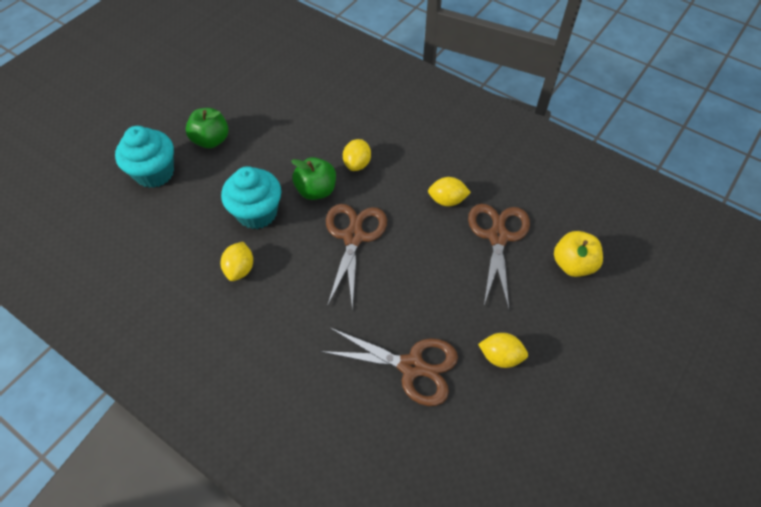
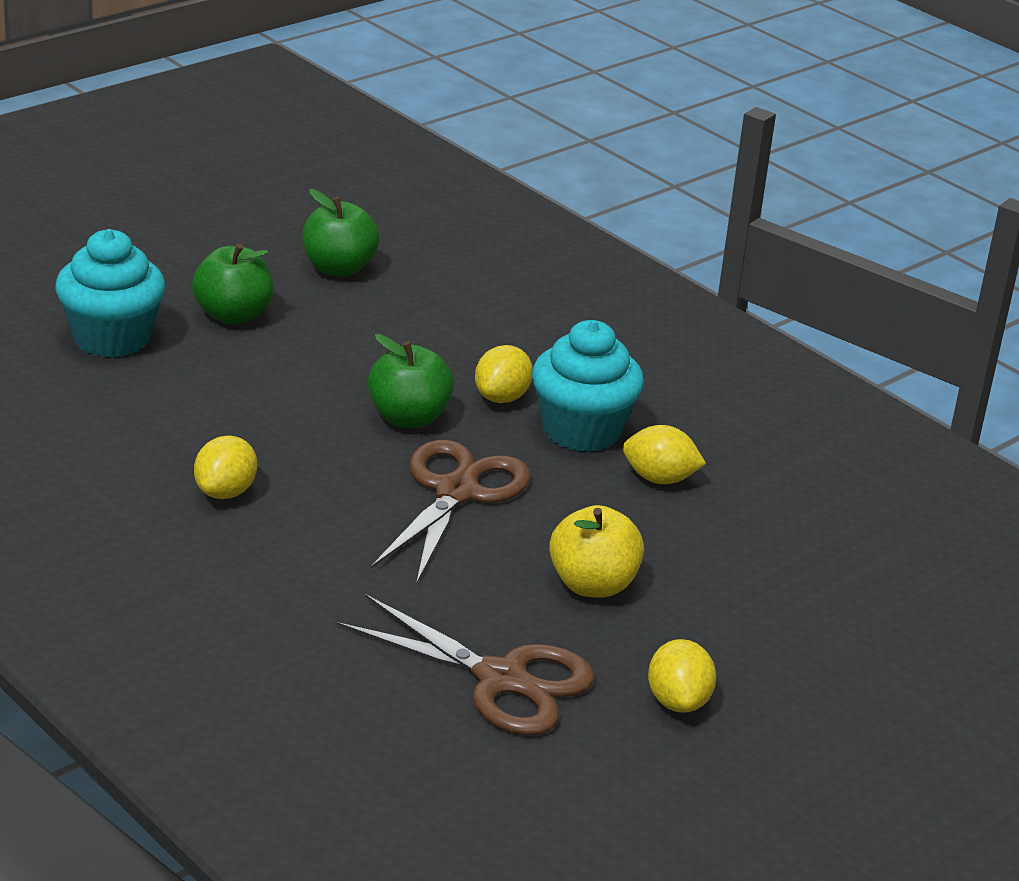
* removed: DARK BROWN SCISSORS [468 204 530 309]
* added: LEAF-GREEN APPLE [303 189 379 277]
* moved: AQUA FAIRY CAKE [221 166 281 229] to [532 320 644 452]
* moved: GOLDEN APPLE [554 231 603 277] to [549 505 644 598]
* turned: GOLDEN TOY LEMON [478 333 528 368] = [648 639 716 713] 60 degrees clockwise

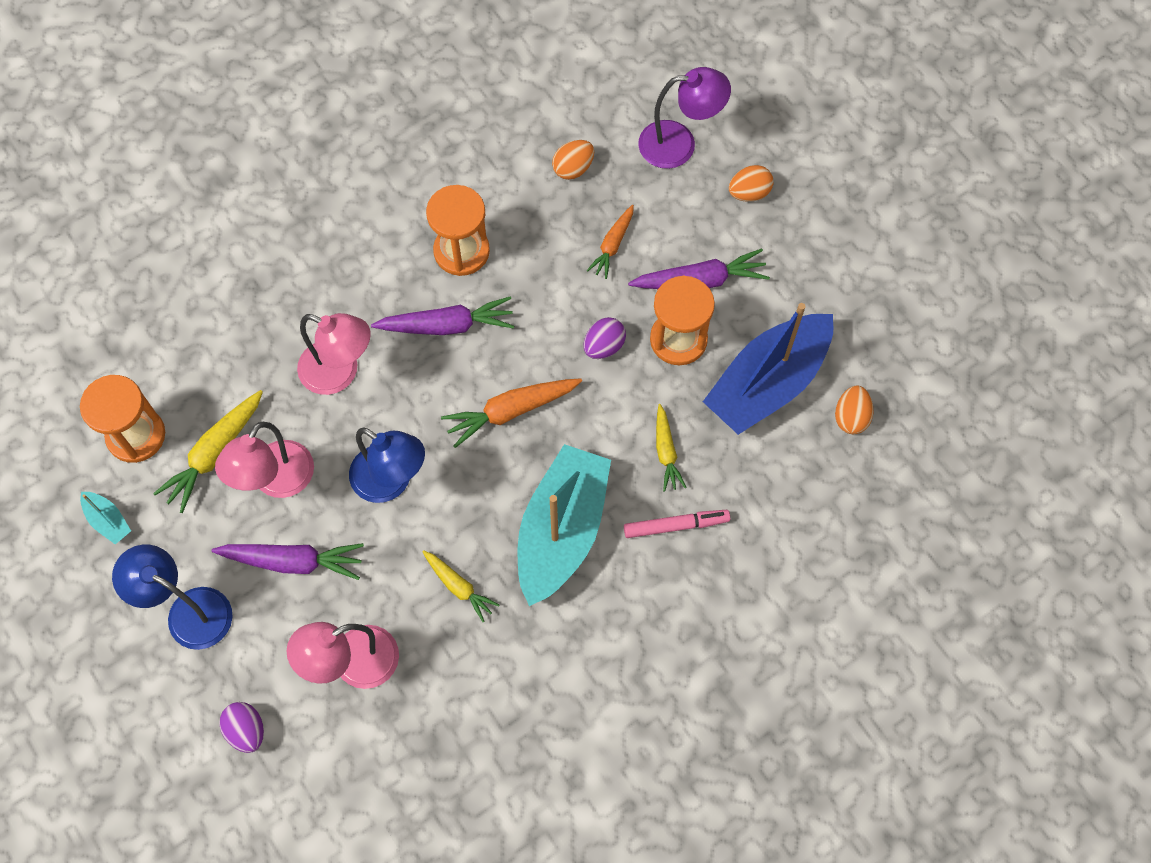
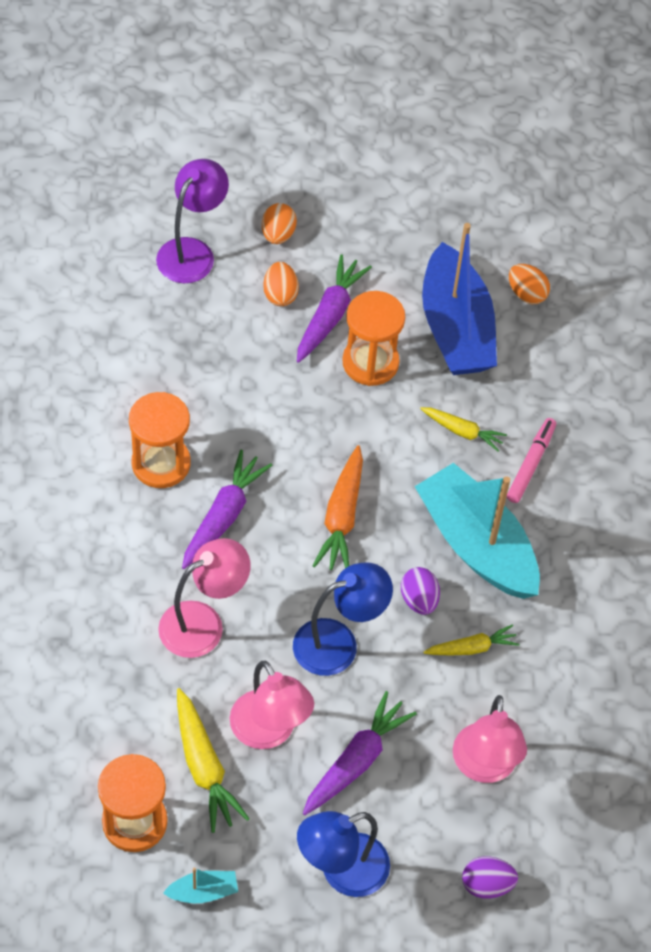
* removed: ORANGE ROOT VEGETABLE [586 205 634 279]
* moved: ORANGE EGG [552 140 594 180] to [263 262 299 306]
* moved: ROYAL PURPLE EGG [584 317 626 359] to [401 567 440 615]

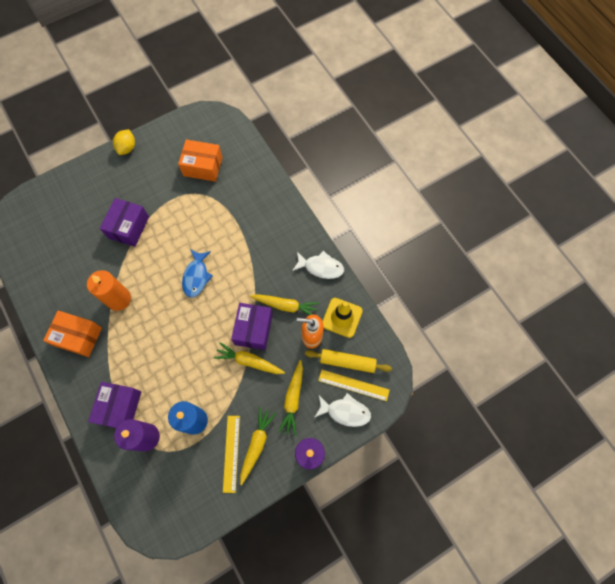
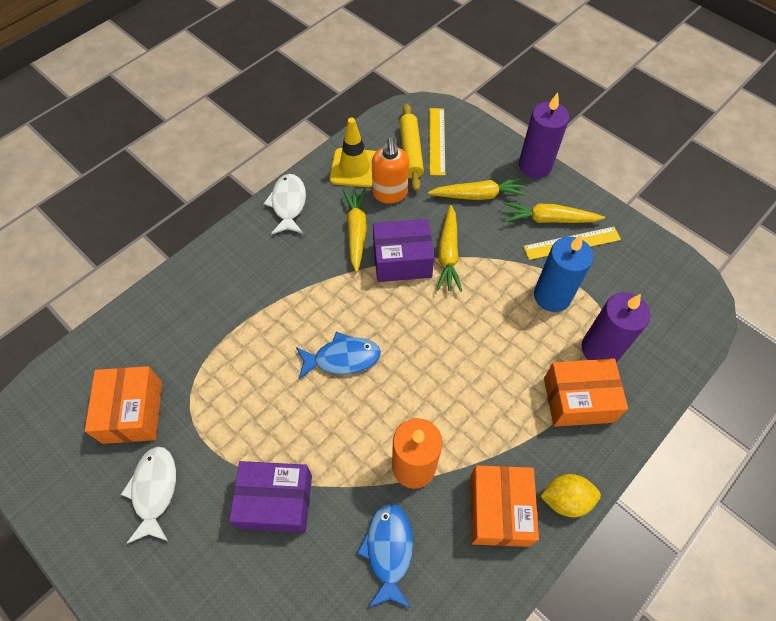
* added: ROYAL BLUE TOY FISH [357 503 413 608]
* moved: GOLDEN TOY LEMON [113 129 135 155] to [540 474 601 517]
* moved: WHITE TOY FISH [314 393 371 427] to [121 446 176 544]
* recoloured: ROYAL PURPLE PACKAGE [88 382 141 428] to ORANGE PACKAGE [544 358 628 427]

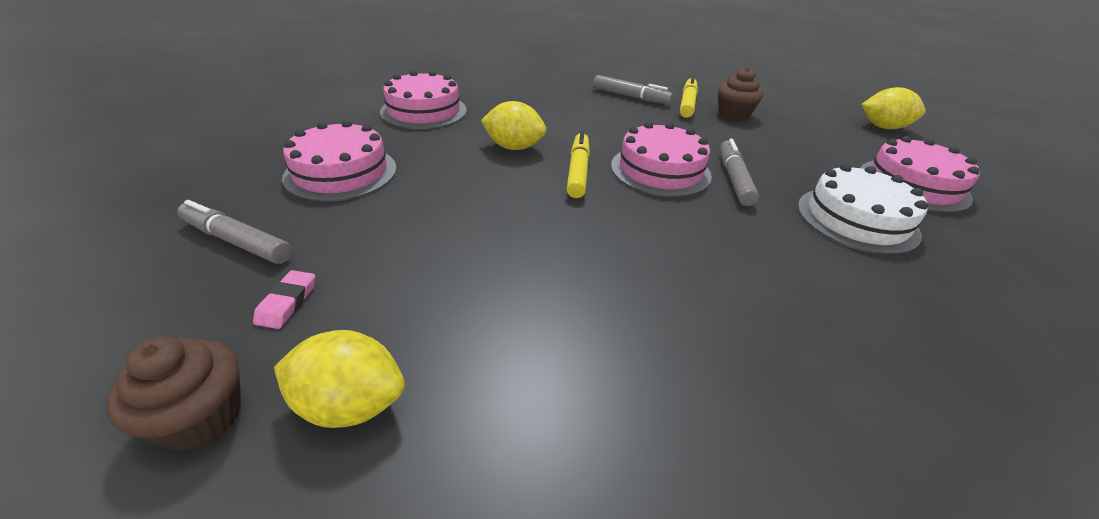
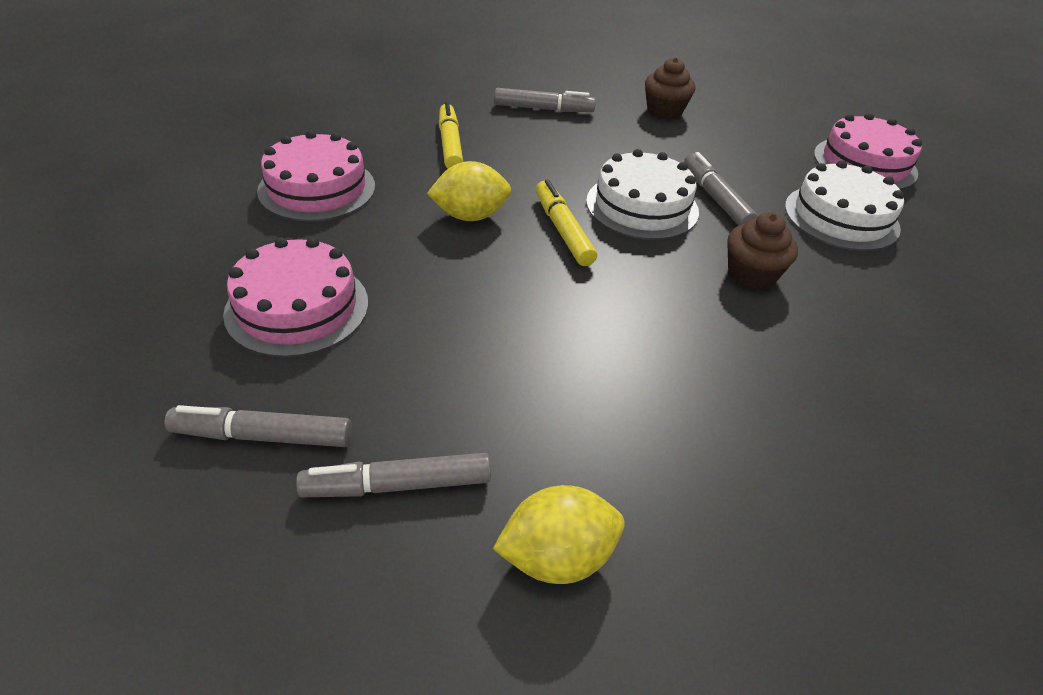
* removed: GOLDEN TOY LEMON [861 87 926 129]
* moved: DARK BROWN FAIRY CAKE [106 337 241 451] to [727 212 798 290]
* moved: GOLDEN MARKER PEN [680 76 698 118] to [439 102 463 169]
* replaced: PINK ERASER [253 270 315 329] to ASH-GREY MARKER PEN [296 453 491 497]
* recoloured: PINK CAKE [611 122 712 197] to WHITE CAKE [586 149 699 240]

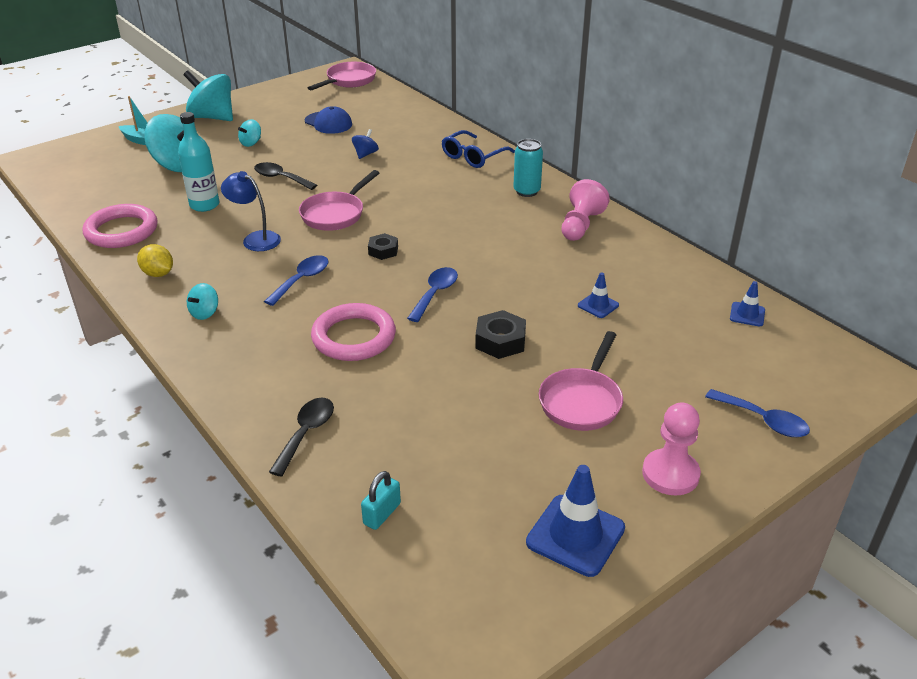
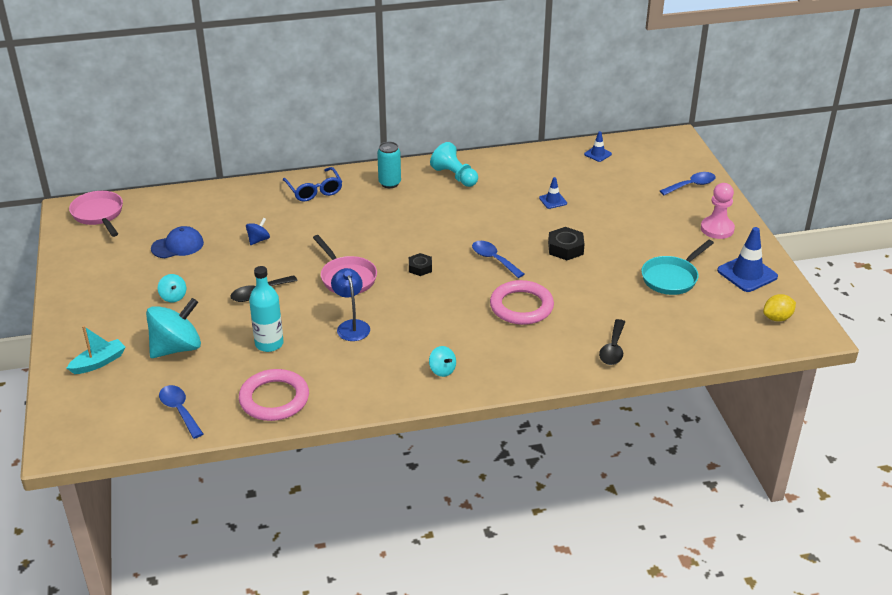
* removed: AQUA TOY TOP [183 70 233 121]
* removed: AQUA PADLOCK [361 471 401 530]
* removed: PINK SKILLET [539 331 623 431]
* added: AQUA SKILLET [641 240 714 295]
* moved: GOLDEN TOY LEMON [137 244 173 277] to [763 294 796 321]
* moved: ROYAL BLUE SPOON [264 255 329 306] to [159 385 203 439]
* recoloured: PINK CHESS PAWN [561 179 610 241] to AQUA CHESS PAWN [430 142 478 187]
* turned: ROYAL BLUE DESK LAMP [221 171 281 251] = [331 268 370 341] 105 degrees clockwise
* turned: JET-BLACK SPOON [269 398 334 477] = [599 319 625 365] 120 degrees counterclockwise
* turned: ROYAL BLUE TOY TOP [352 129 379 159] = [246 218 270 245] 75 degrees clockwise

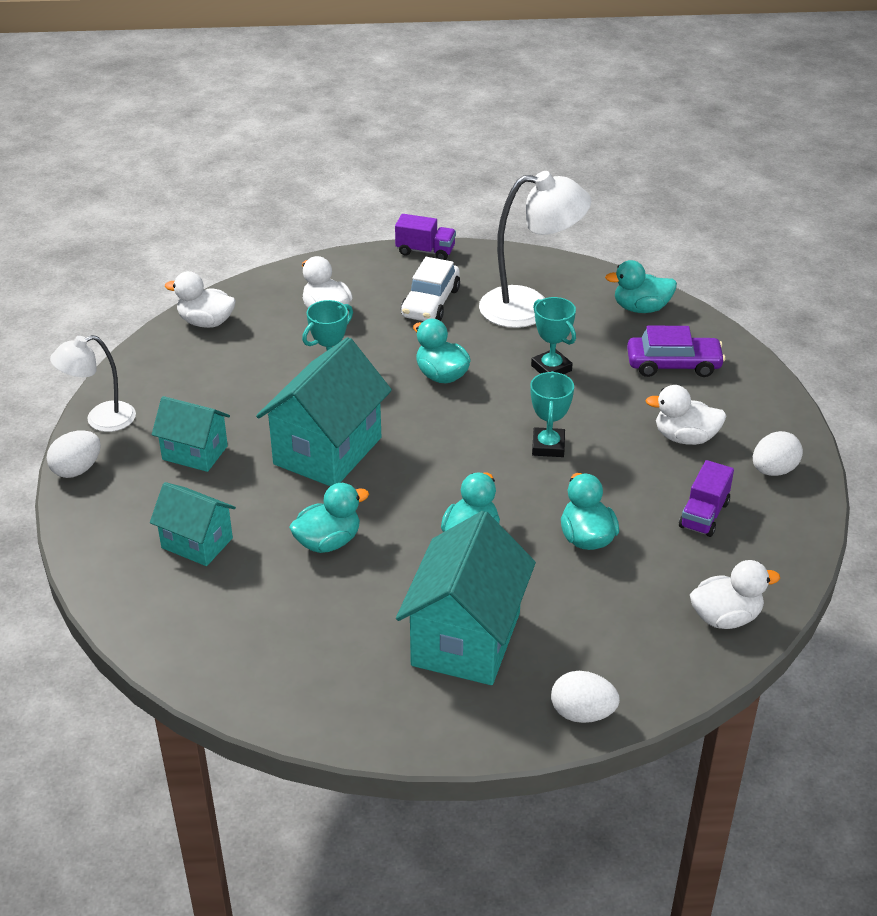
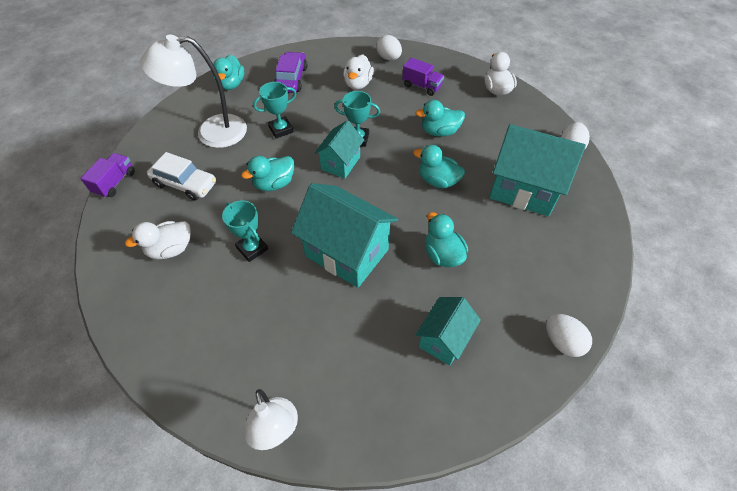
* removed: WHITE RUBBER DUCK [165 271 236 328]
* moved: WHITE EGG [47 430 101 478] to [546 314 592 357]
* moved: AQUA TOY HOUSE [152 396 230 472] to [315 120 364 179]
* turned: WHITE DESK LAMP [479 171 591 328] = [140 35 247 148] 105 degrees counterclockwise

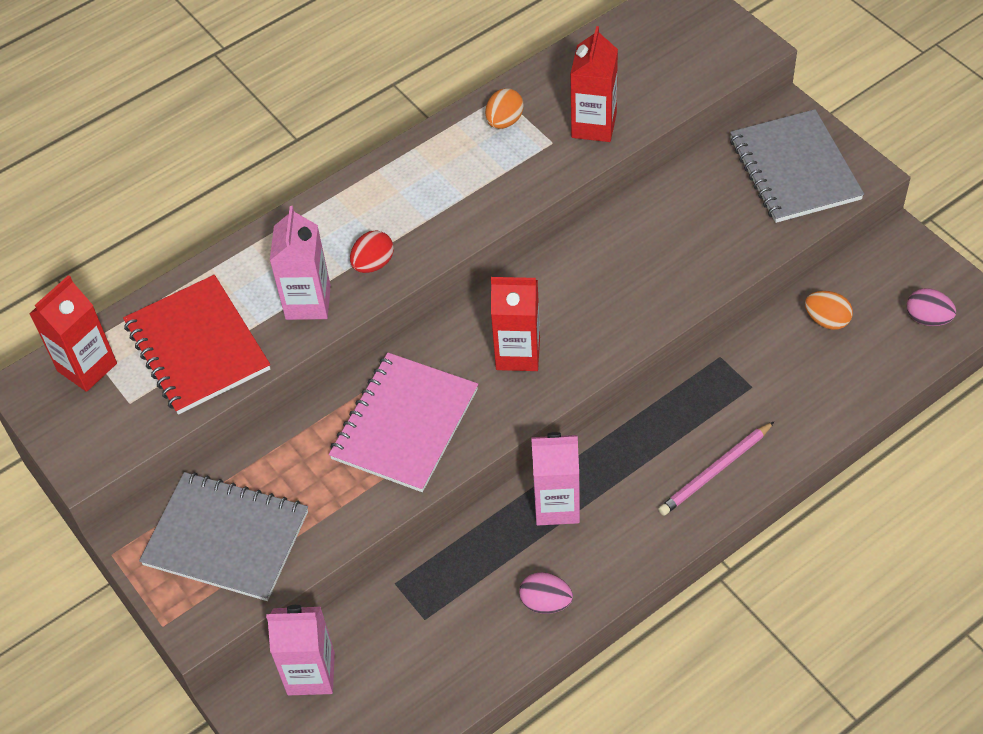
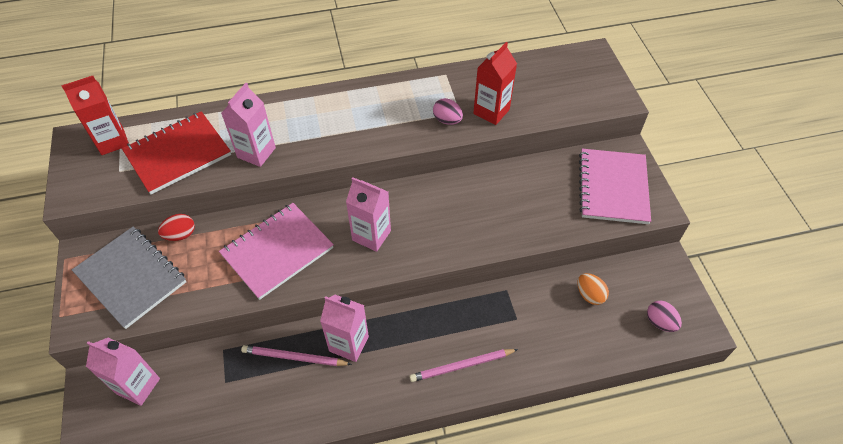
* removed: ORANGE EGG [485 88 524 129]
* added: PINK LEAD PENCIL [241 345 352 366]
* moved: CRIMSON EGG [350 230 394 273] to [158 214 195 241]
* moved: PINK EGG [519 572 573 614] to [433 98 463 125]
* recoloured: CRIMSON CARTON [491 277 540 371] to PINK CARTON [346 177 391 252]
* recoloured: ASH-GREY EXERCISE BOOK [730 109 864 223] to PINK EXERCISE BOOK [579 149 651 224]
* turned: CRIMSON EXERCISE BOOK [123 275 270 415] = [122 111 231 194] 60 degrees clockwise

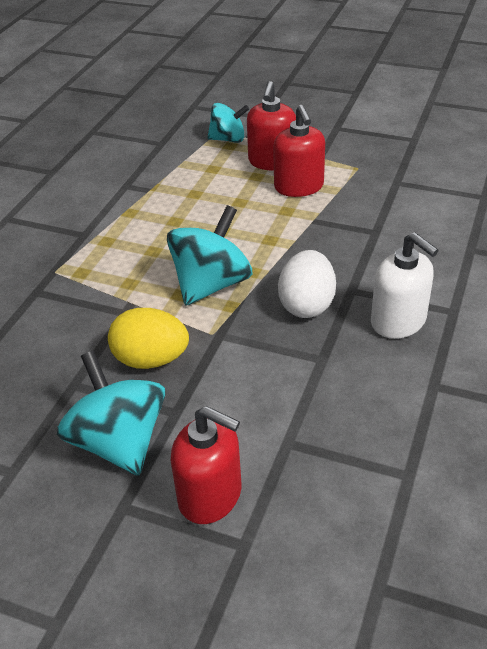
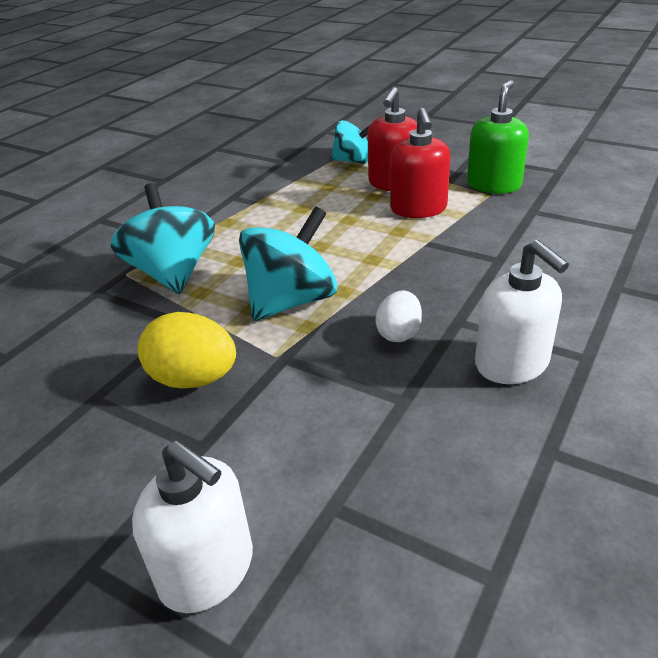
* added: LEAF-GREEN PUMP BOTTLE [467 80 529 194]
* moved: AQUA TOY TOP [57 351 165 476] to [111 183 215 295]
* recoloured: CRIMSON PUMP BOTTLE [171 406 241 524] to WHITE PUMP BOTTLE [132 441 253 613]
* resized: WHITE EGG [278 250 336 318] = [376 290 422 342] x0.63

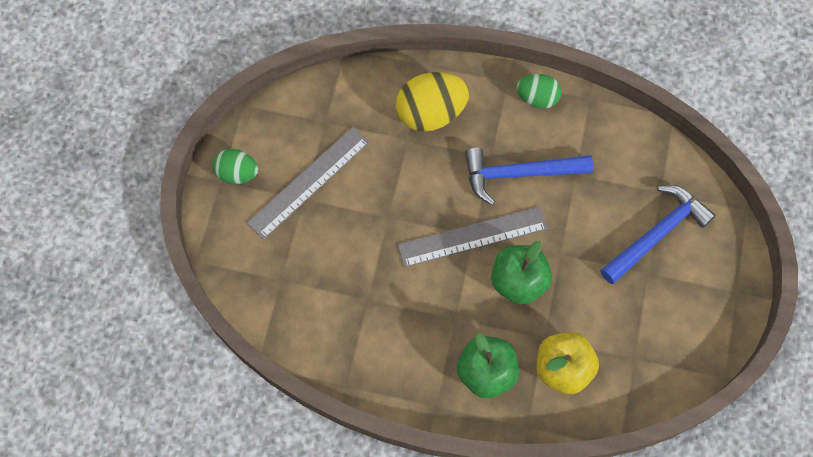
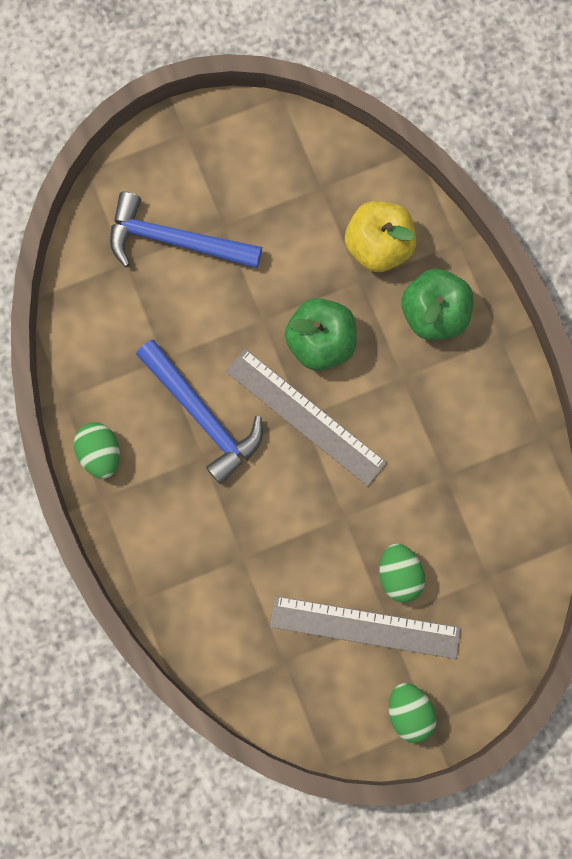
* removed: GOLDEN EGG [396 72 470 132]
* added: LEAF-GREEN EGG [379 544 425 603]

